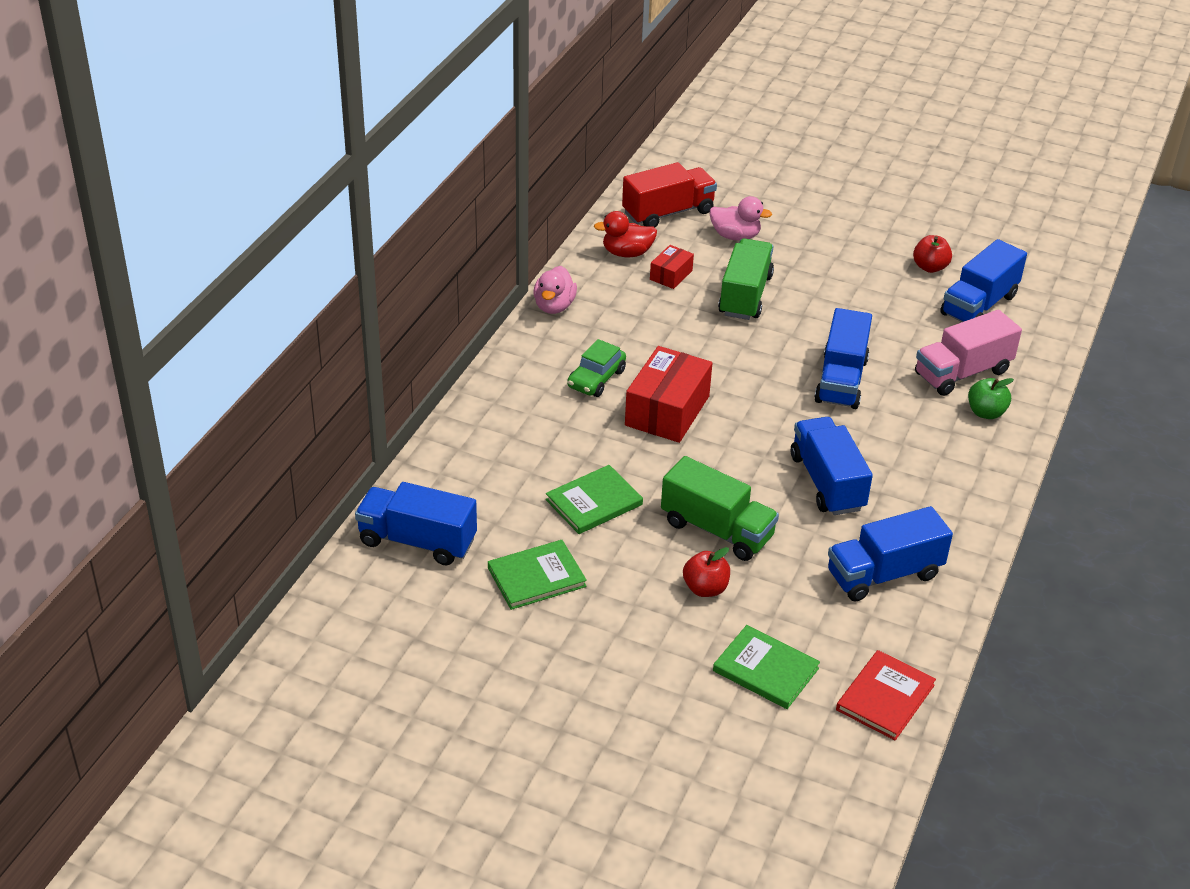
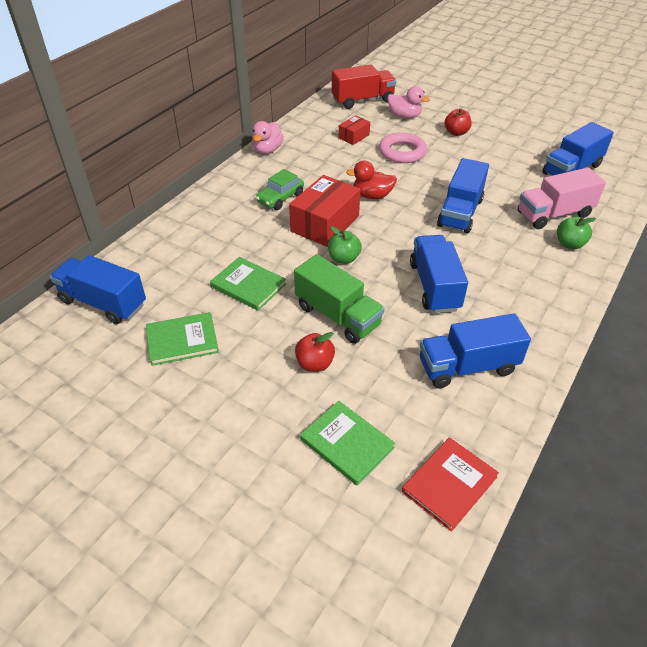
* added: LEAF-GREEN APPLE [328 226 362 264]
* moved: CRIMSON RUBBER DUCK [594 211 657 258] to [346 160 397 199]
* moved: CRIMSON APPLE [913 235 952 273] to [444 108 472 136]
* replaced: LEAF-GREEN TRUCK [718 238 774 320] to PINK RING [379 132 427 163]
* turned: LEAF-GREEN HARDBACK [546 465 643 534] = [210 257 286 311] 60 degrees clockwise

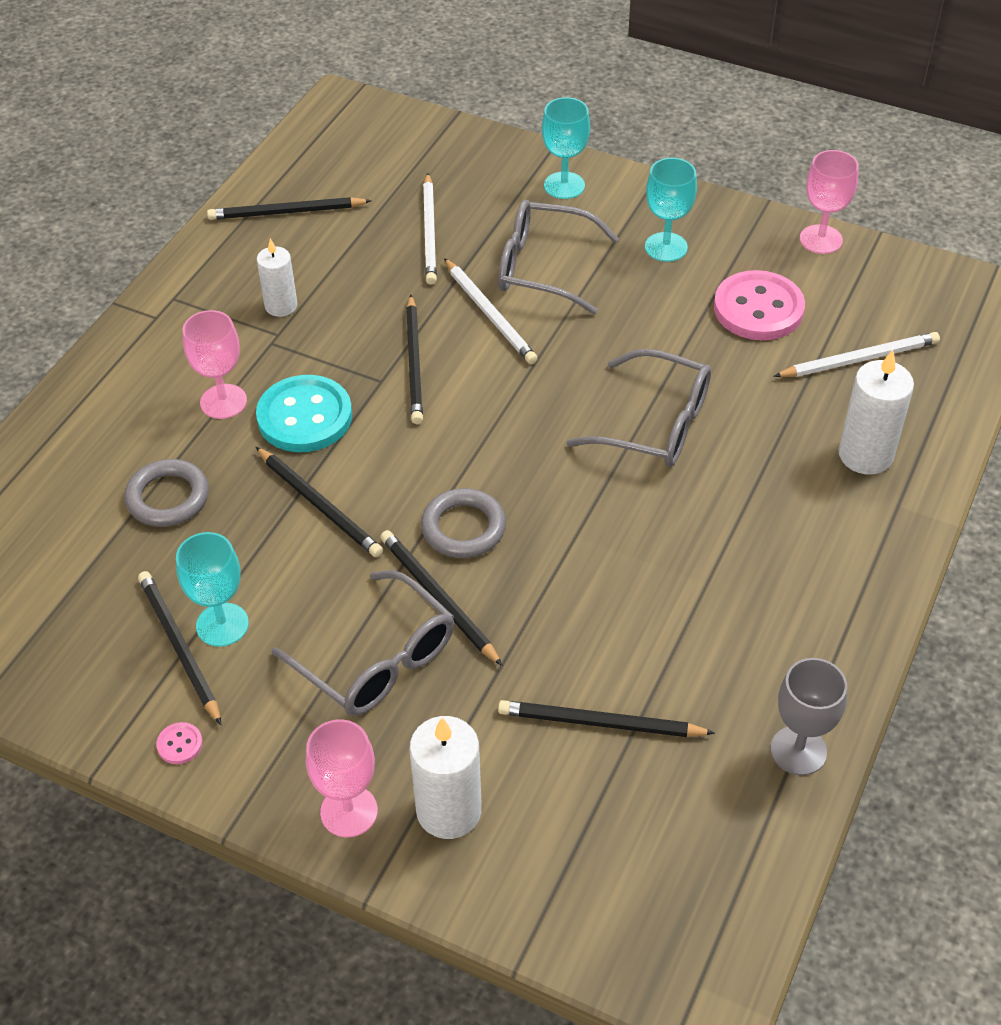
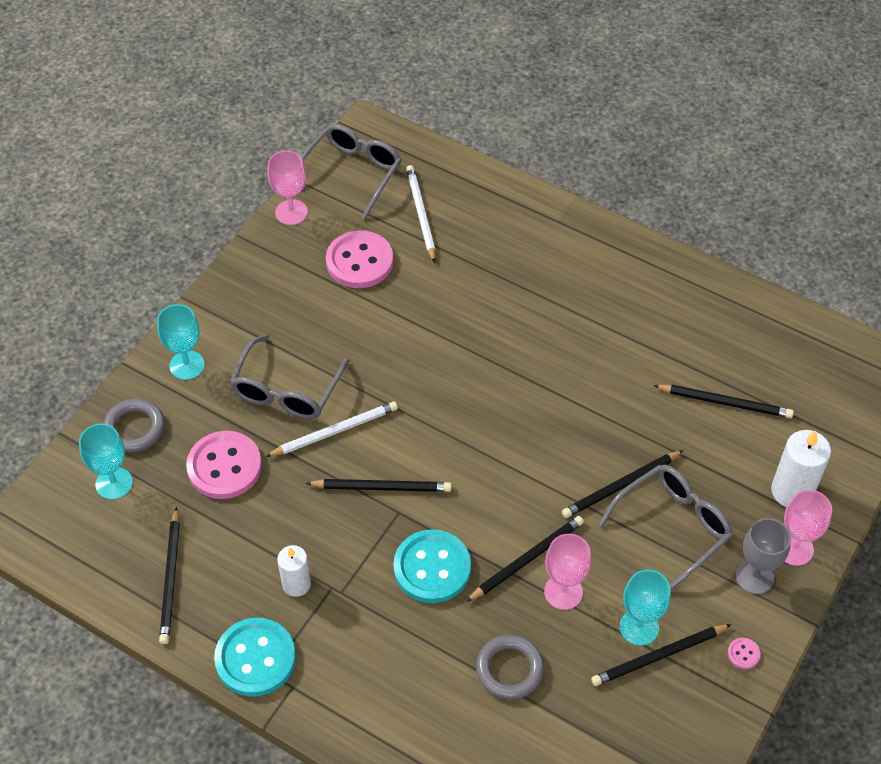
* removed: WHITE CANDLE [838 350 914 475]
* added: AQUA SEWING BUTTON [214 618 296 696]
* moved: PINK WINE GLASS [183 310 247 419] to [544 534 591 610]
* moved: ASH-GREY RING [421 488 506 558] to [103 399 165 452]
* moved: ASH-GREY SPECTACLES [566 349 711 467] to [301 124 401 219]
* moved: AQUA WINE GLASS [645 158 697 262] to [79 424 133 500]
* moved: ASH-GREY WINE GLASS [771 658 847 775] to [735 518 791 594]
* replaced: WHITE LEAD PENCIL [423 173 437 285] to PINK SEWING BUTTON [186 431 262 499]
* turned: JET-BLACK LEAD PENCIL [498 700 715 737] = [653 385 794 418] 90 degrees counterclockwise

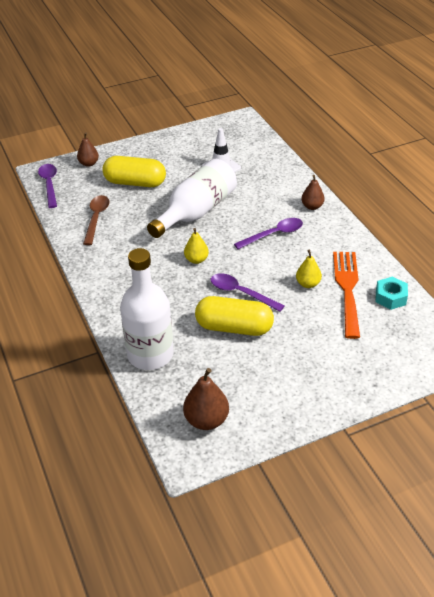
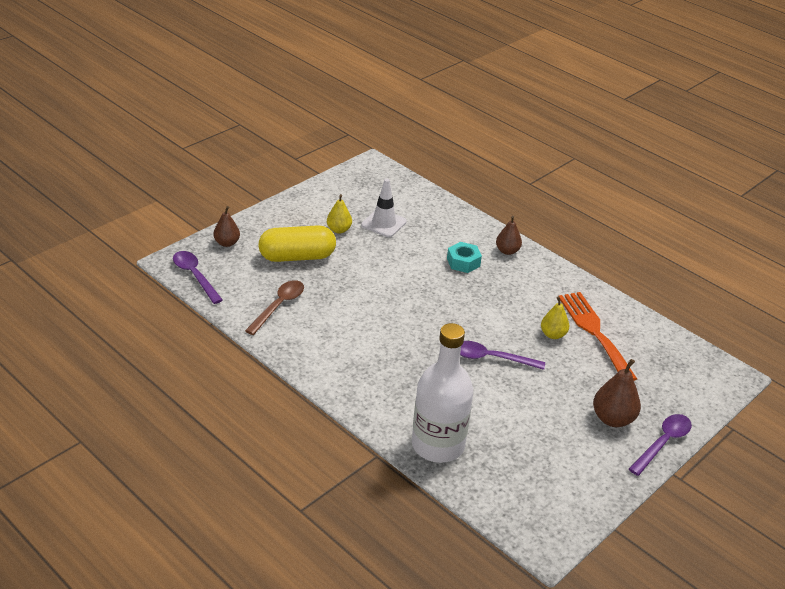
* removed: WHITE BOTTLE [147 159 237 238]
* removed: GOLDEN CAPSULE [195 296 274 336]
* moved: DARK BROWN PEAR FRUIT [183 368 229 430] to [593 359 641 427]
* moved: GOLDEN PEAR FRUIT [184 228 209 264] to [327 194 352 233]
* moved: ROYAL PURPLE SPOON [234 218 303 249] to [629 414 692 476]
* moved: AQUA HEXAGON NUT [376 277 408 310] to [447 242 482 273]
* turned: DARK BROWN SPOON [83 195 109 245] = [245 280 304 335] 45 degrees clockwise

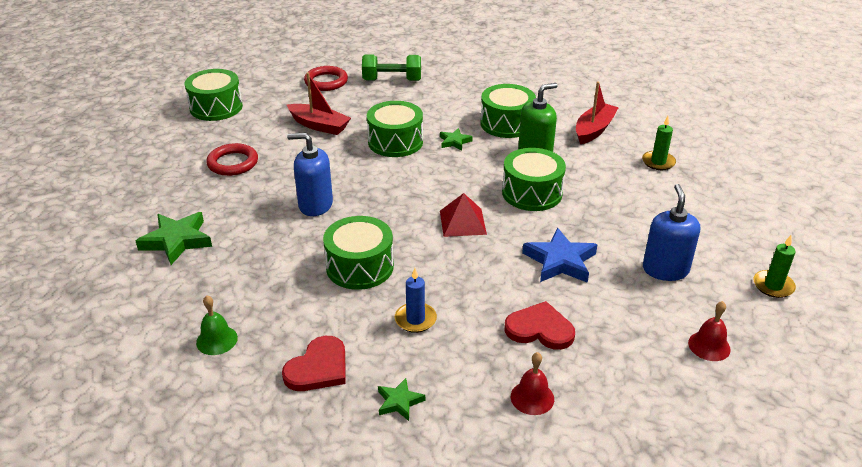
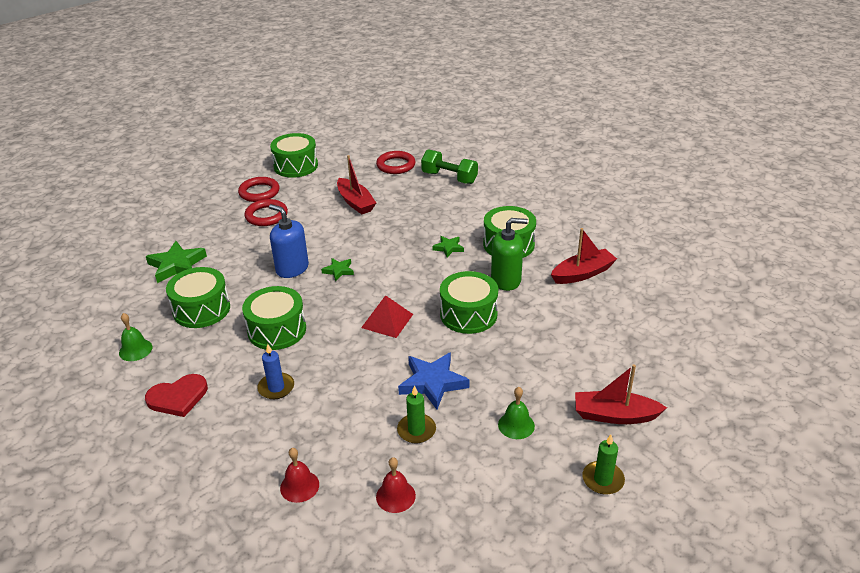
* removed: CRIMSON LOVE HEART [504 301 575 350]
* added: CRIMSON RING [238 177 280 202]
* added: CRIMSON TOY BOAT [575 364 667 424]
* moved: LEAF-GREEN TOY DRUM [367 101 423 157] to [166 267 230 328]
* moved: LEAF-GREEN STAR SHAPE [378 378 425 421] to [321 258 354 282]
* moved: LEAF-GREEN CANDLE [642 116 676 170] to [397 385 436 443]
* moved: CRIMSON BELL [688 301 731 361] to [376 457 416 513]
* replaced: ROYAL BLUE PUMP BOTTLE [643 184 700 281] to LEAF-GREEN BELL [498 387 535 439]

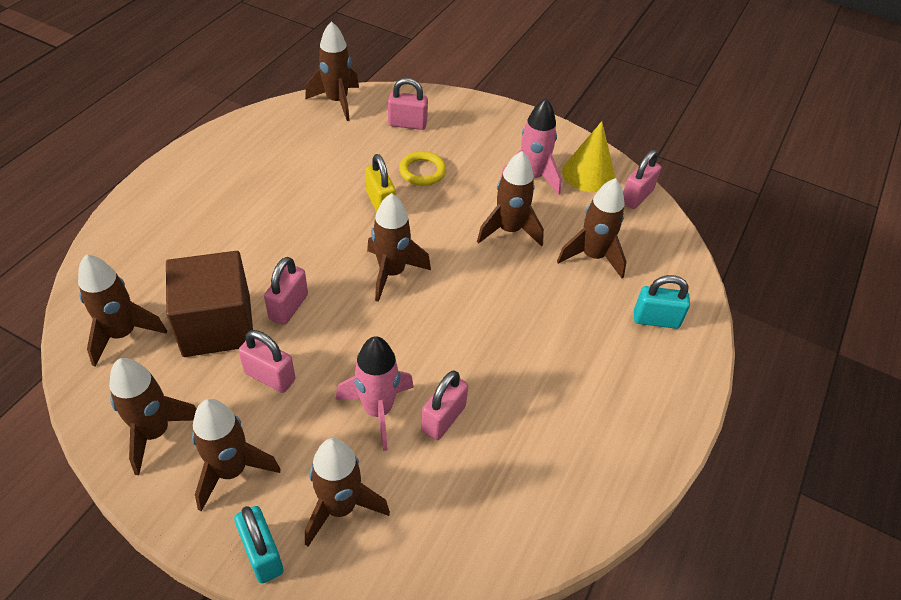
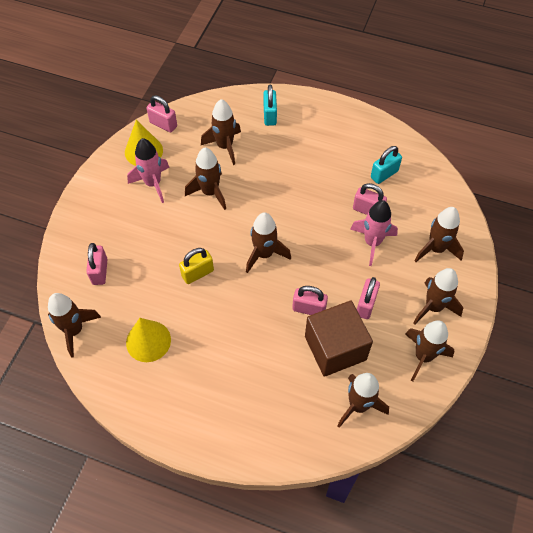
* removed: GOLDEN RING [399 151 446 186]
* added: GOLDEN SOLID CONE [126 318 171 362]
* moved: AQUA PADLOCK [234 506 284 583] to [371 146 402 184]

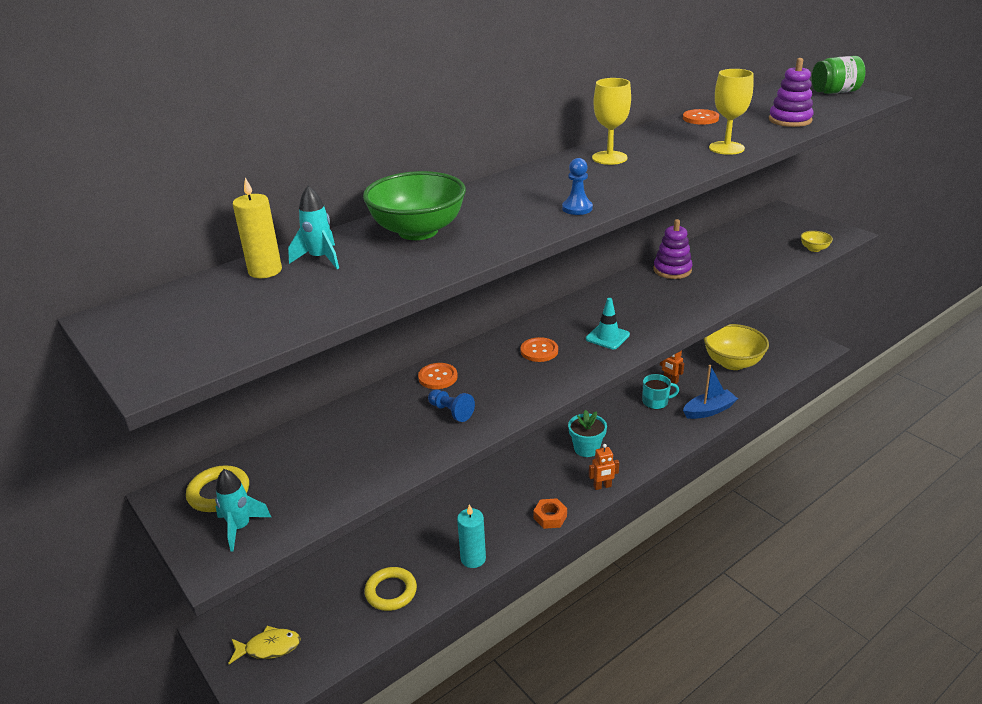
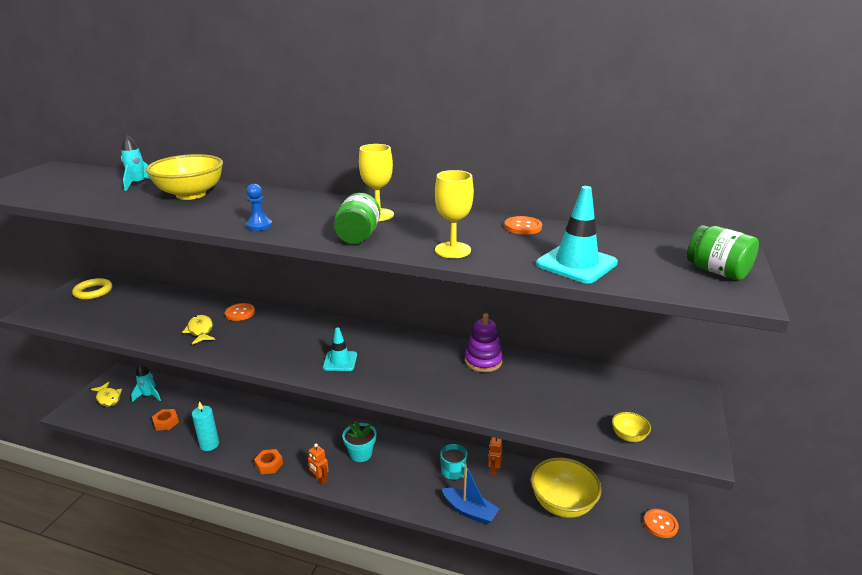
* removed: GOLDEN CANDLE [233 178 282 278]
* added: LEAF-GREEN JAM JAR [334 193 380 244]
* moved: AQUA ROCKET [215 469 271 552] to [131 363 161 402]
* moved: ORANGE SEWING BUTTON [520 337 558 362] to [644 509 679 538]
* replaced: GOLDEN RING [365 567 417 611] to ORANGE HEXAGON NUT [152 409 179 431]
* replaced: ROYAL BLUE CHESS PAWN [428 390 475 422] to GOLDEN TOY FISH [182 315 215 345]
* replaced: ROYAL PURPLE STACKING RINGS [769 58 814 127] to AQUA ROAD CONE [536 186 618 284]
* recoloured: LEAF-GREEN DEEP DISH [363 171 466 240] to GOLDEN DEEP DISH [146 154 223 200]

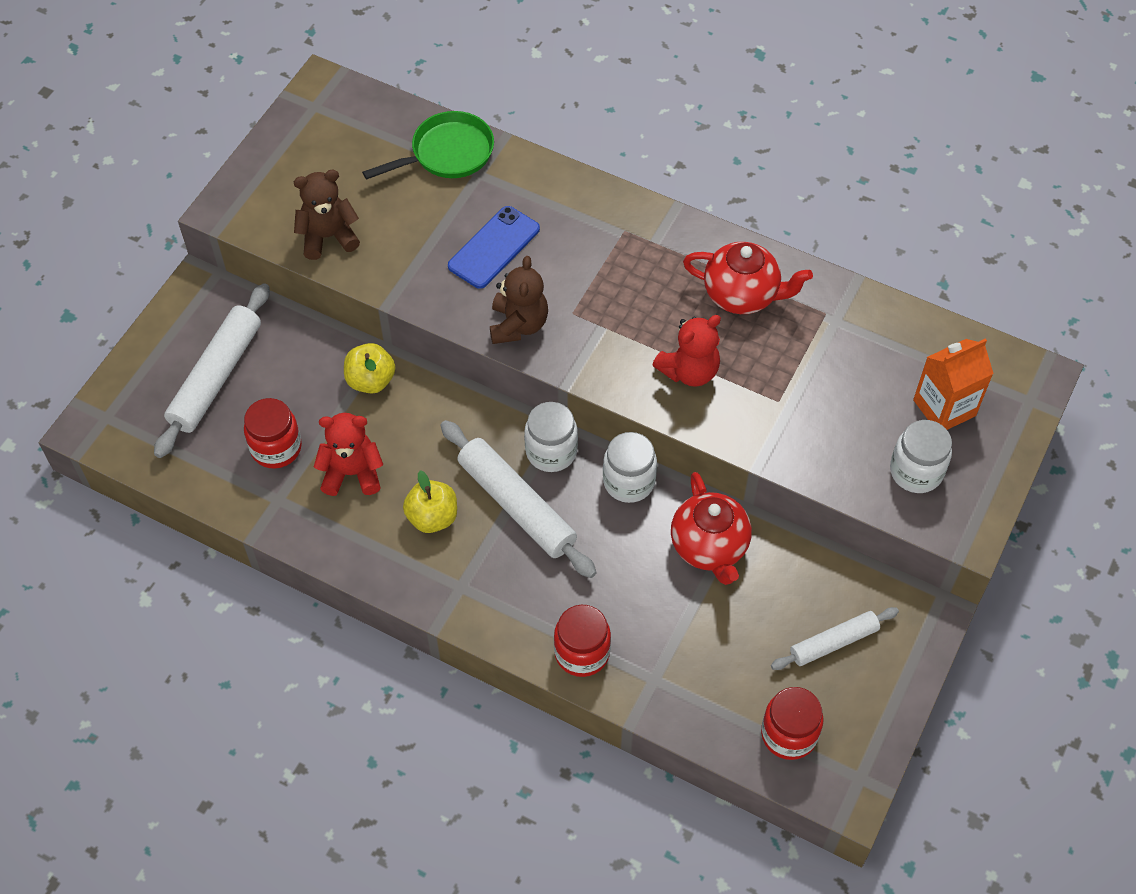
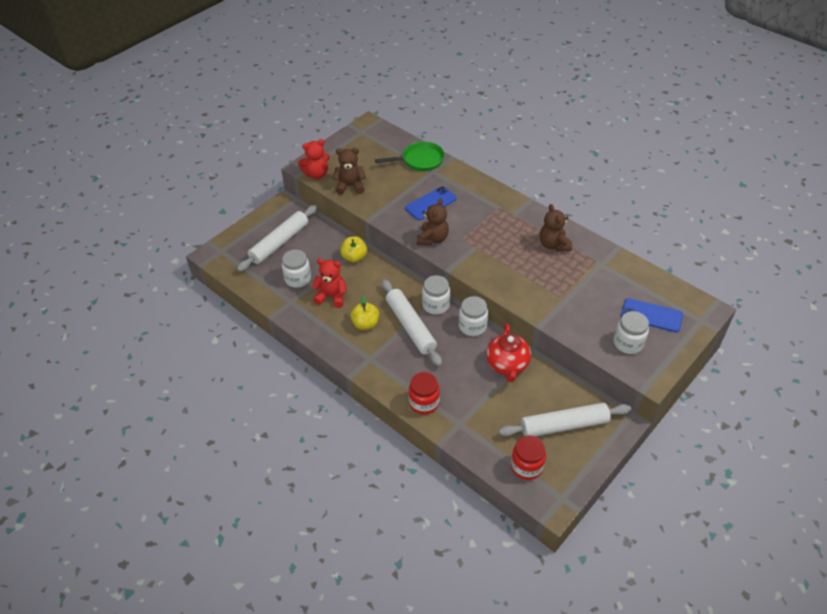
* moved: CRIMSON TEDDY BEAR [652 315 721 387] to [298 139 330 179]
* replaced: CRIMSON CHINA TEAPOT [683 242 813 314] to DARK BROWN TEDDY BEAR [540 204 572 252]
* replaced: ORANGE CARTON [913 339 994 430] to ROYAL BLUE SMARTPHONE [621 298 683 332]
* recoloured: CRIMSON JAM JAR [244 398 302 469] to WHITE JAM JAR [282 249 311 288]
* resized: WHITE ROLLING PIN [771 607 899 670] = [499 403 631 436] x1.66

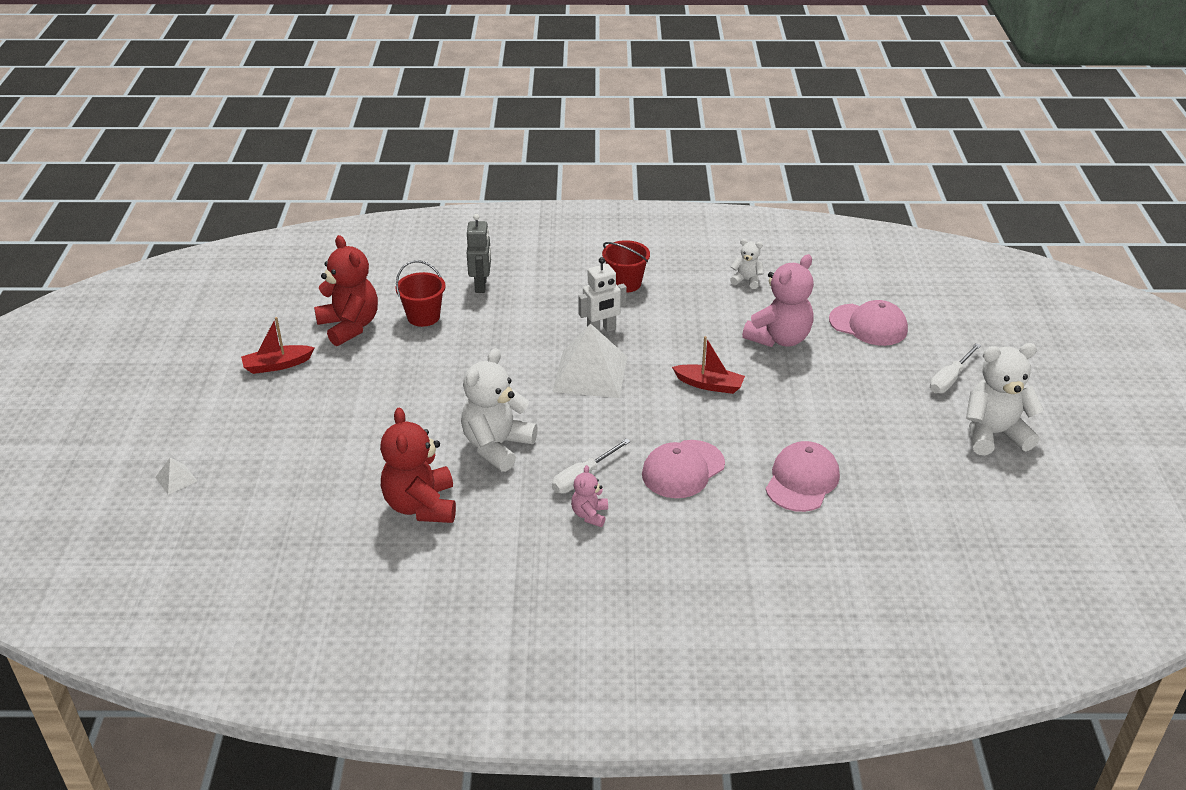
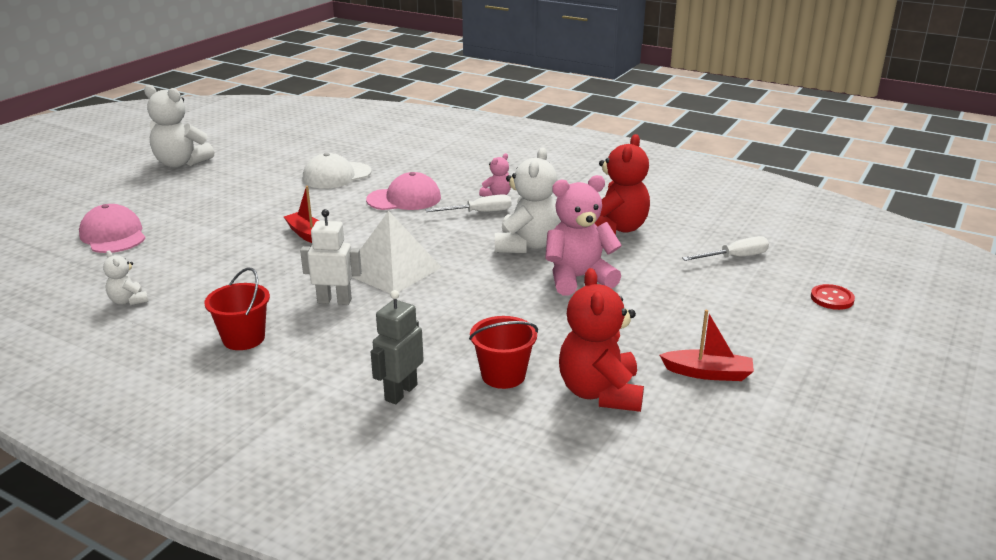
* moved: PINK TEDDY BEAR [742 254 814 347] to [545 175 622 296]
* moved: WHITE SCREWDRIVER [930 343 981 394] to [682 236 769 261]
* replaced: WHITE PYRAMID SHAPE [155 458 197 494] to CRIMSON SEWING BUTTON [811 284 855 310]
* recoloured: PINK BASEBALL CAP [765 441 840 512] to WHITE BASEBALL CAP [303 153 372 189]
* turned: WHITE TEDDY BEAR [461 348 538 472] = [495 147 560 253] 45 degrees counterclockwise

